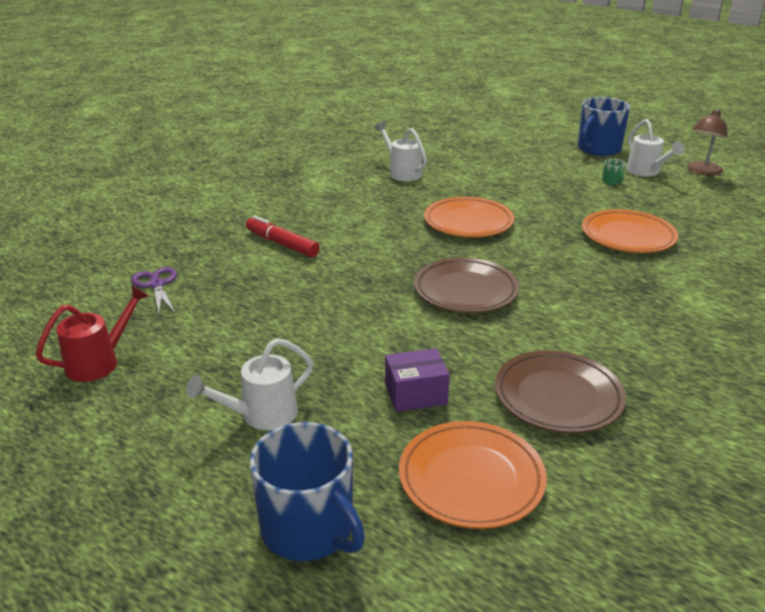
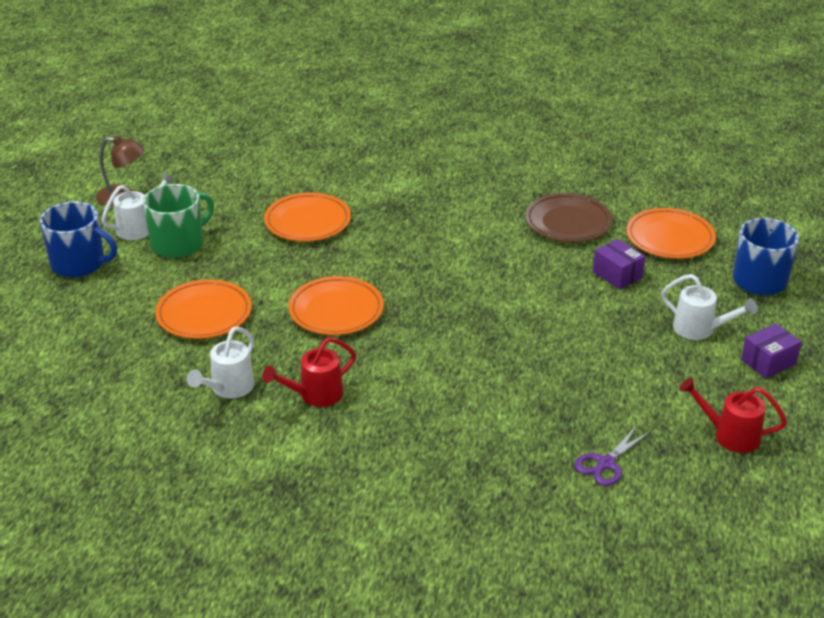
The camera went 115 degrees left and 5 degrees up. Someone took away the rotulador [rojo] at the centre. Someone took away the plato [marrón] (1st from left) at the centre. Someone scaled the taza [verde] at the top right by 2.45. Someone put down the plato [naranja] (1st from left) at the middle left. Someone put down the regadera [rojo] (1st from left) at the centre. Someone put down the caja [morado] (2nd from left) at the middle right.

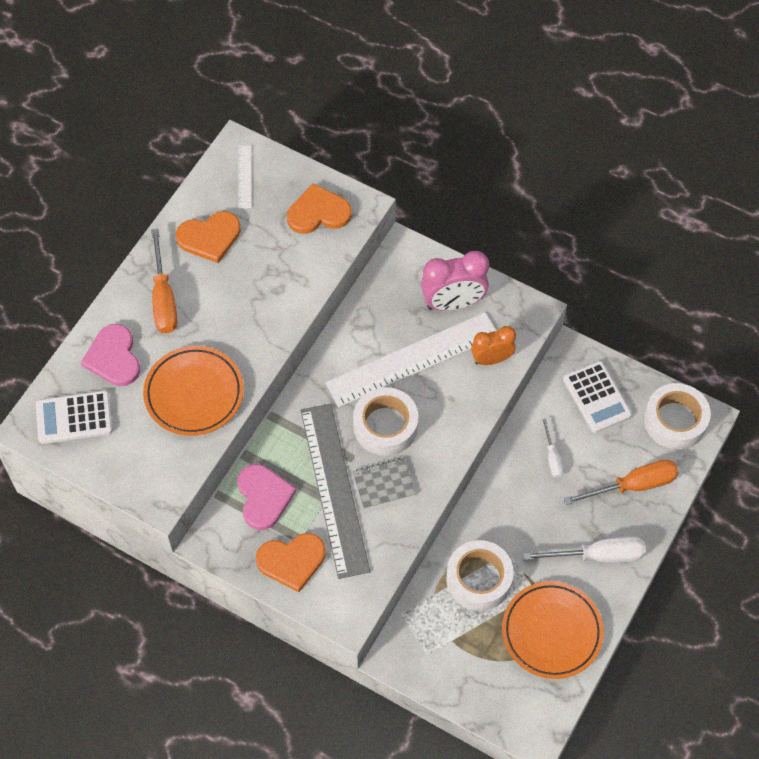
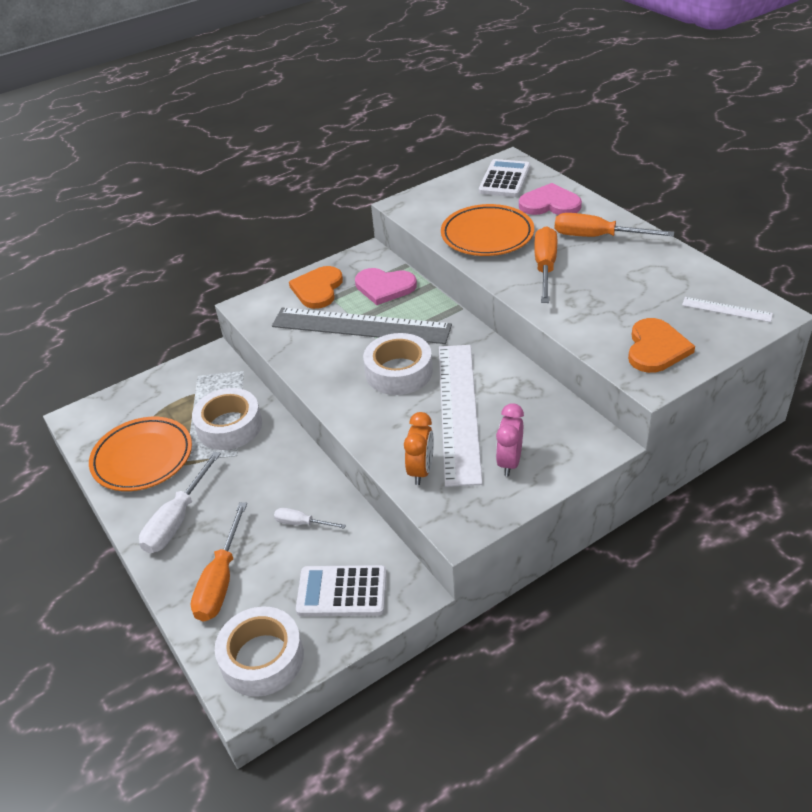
The camera went 120 degrees right and 20 degrees down. Someone took away the corazón [naranja] (1st from left) at the top left. Someone took away the cuaderno [gris] at the centre. Someone scaled the despertador [rosa] at the centre by 0.65. Someone put down the destornillador [naranja] (2nd from left) at the top right.

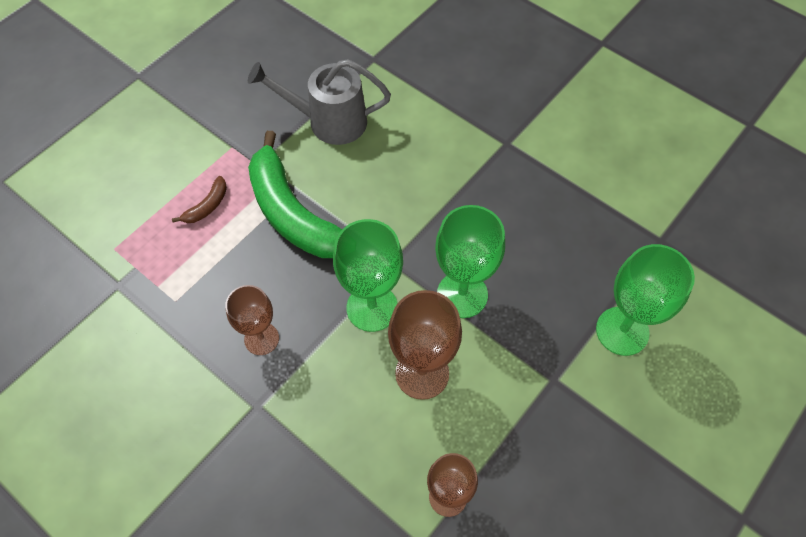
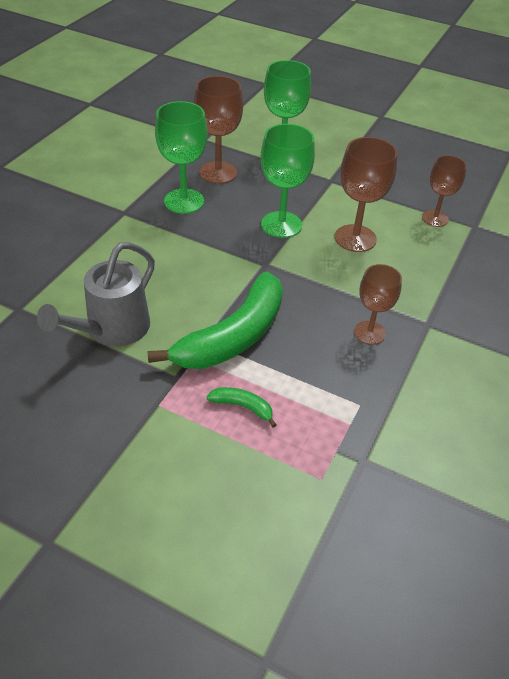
The camera went 105 degrees left and 15 degrees down. Someone repainted the plátano [marrón] at the middle left, which became the plátano [verde] (2nd from left) at the centre. Someone rotated the regadera [gris] at the top centre by 45 degrees clockwise. Someone carried the copa [verde] (1st from left) from the centre to the top centre. Someone put down the copa [marrón] (1st from left) at the top centre.

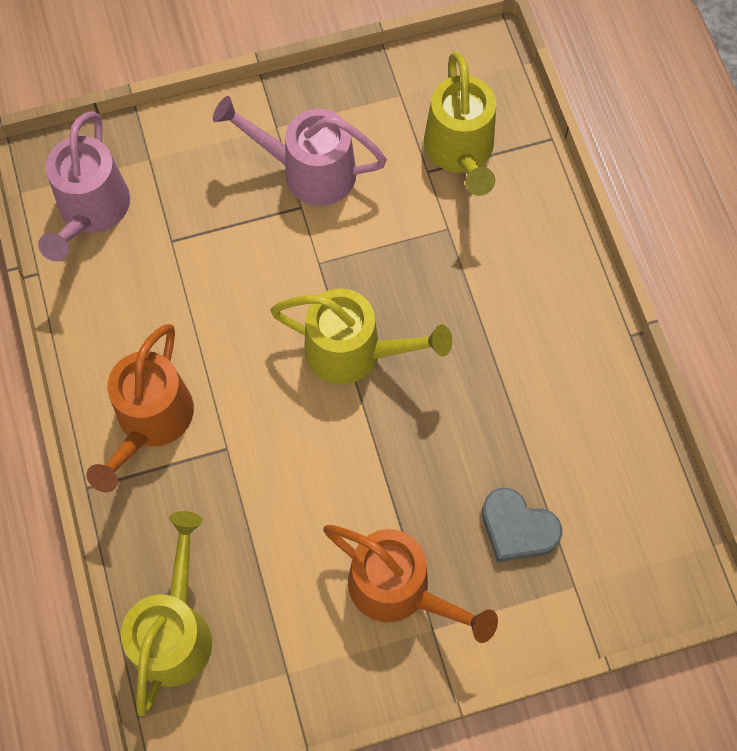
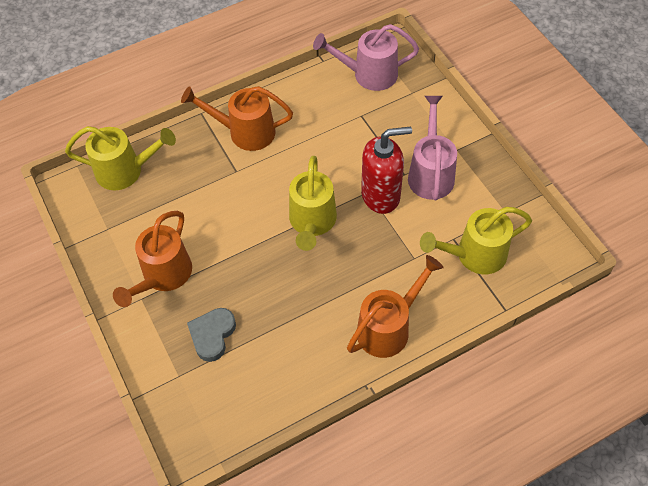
The camera went 80 degrees right and 10 degrees down. Someone put down the regadera [naranja] (3rd from left) at the centre. Someone put down the dispensador de jabón [rojo] at the centre.

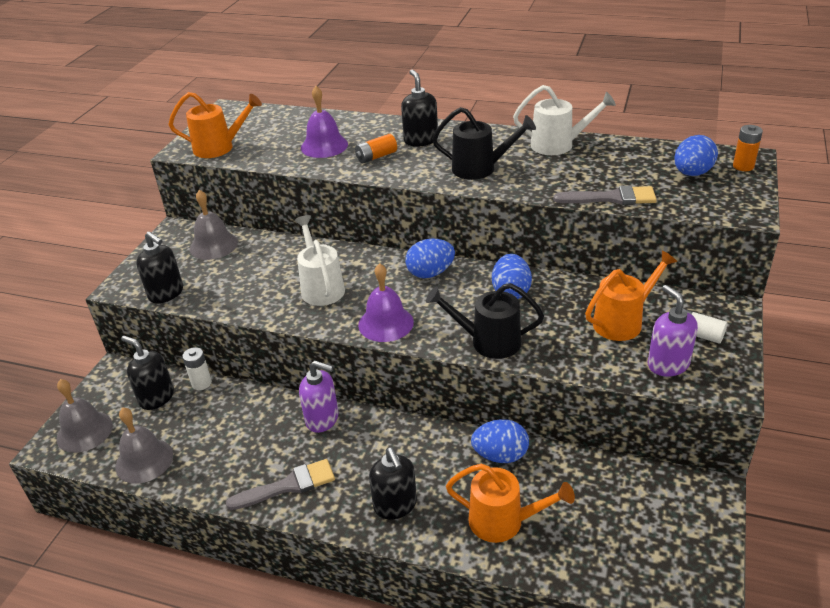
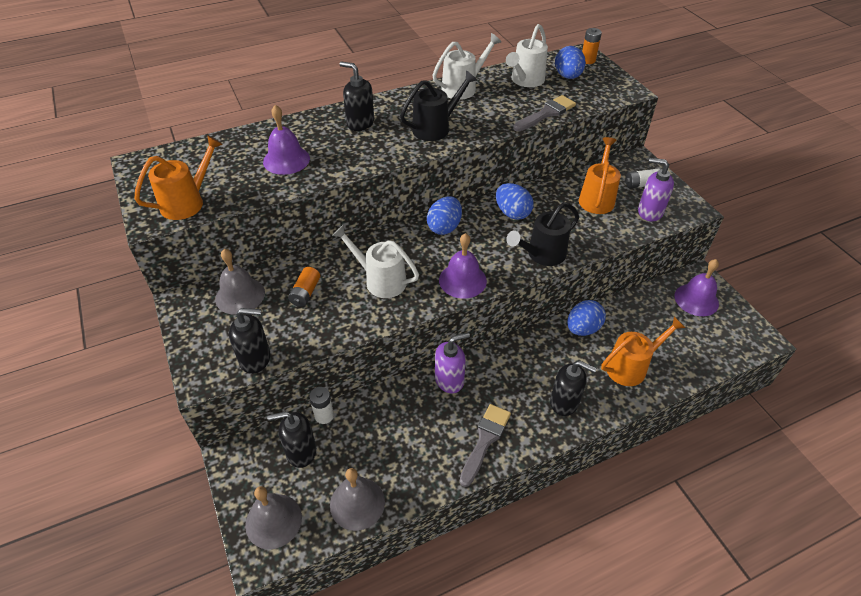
The camera went 45 degrees left and 10 degrees up. Someone carried the pila [naranja] (1st from left) from the top centre to the centre. Someone put down the regadera [blanco] (3rd from left) at the top centre. Someone put down the campana [morado] (3rd from left) at the middle right.

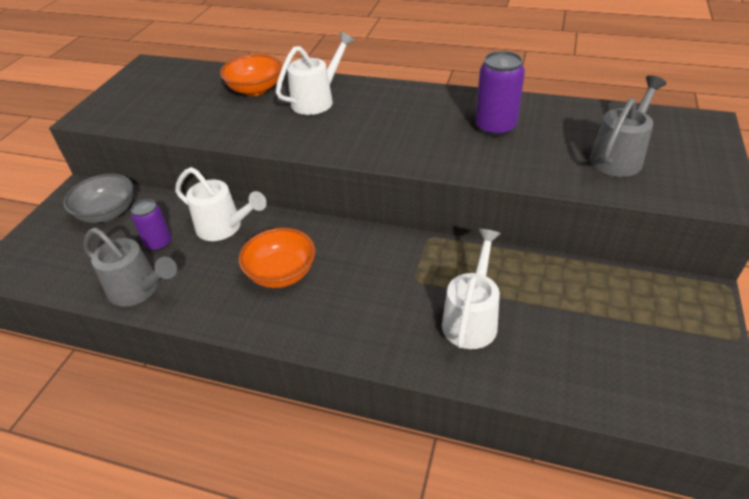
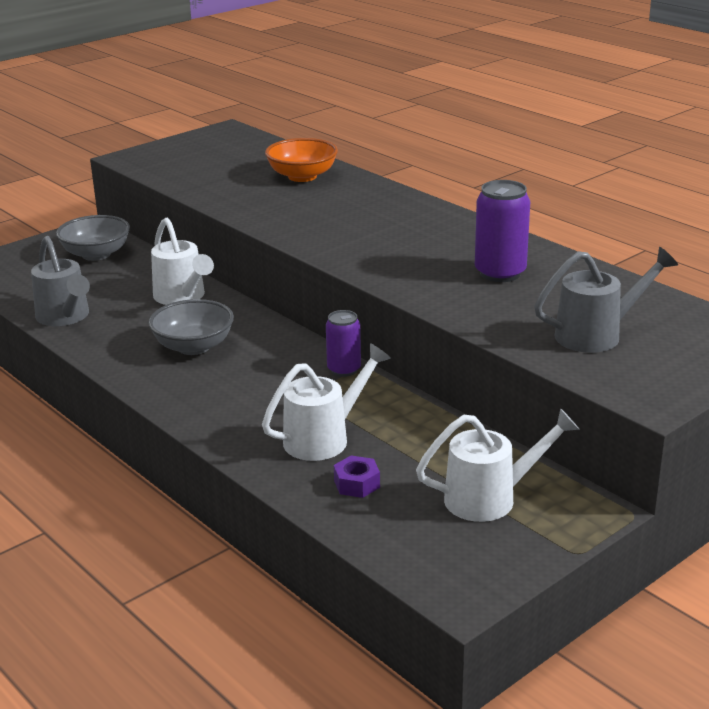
The camera went 30 degrees right and 15 degrees down. Someone carried the lata [morado] (1st from left) from the middle left to the centre. Someone repainted the cuenco [naranja] (2nd from left) at the centre, which became the cuenco [gris] (2nd from left) at the middle left. Someone carried the regadera [blanco] (2nd from left in the first image) from the top centre to the middle right. Someone put down the tuerca [morado] at the bottom centre.

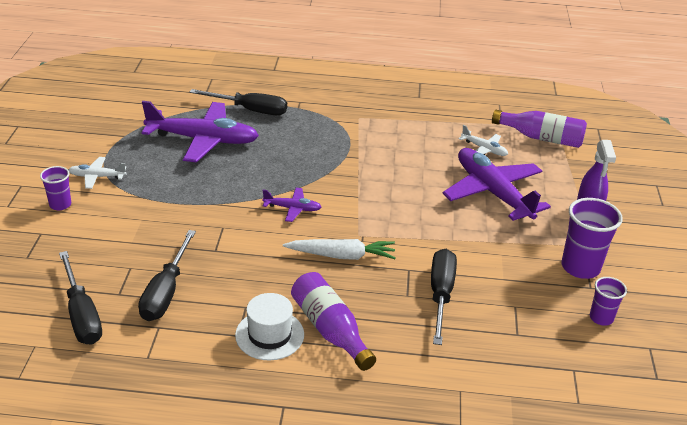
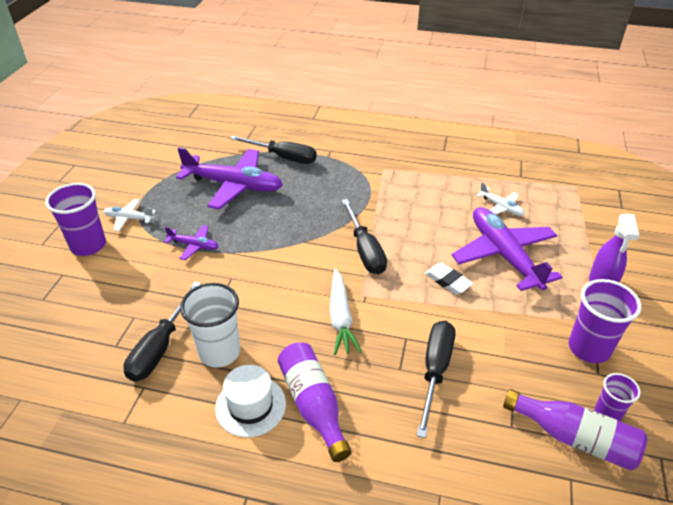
The camera went 10 degrees right and 5 degrees up. Someone scaled the vaso [morado] (1st from left) at the middle left by 1.74. Someone carried the destornillador [negro] (1st from left in the first image) from the bottom left to the centre. Someone carried the avión [morado] (2nd from left in the first image) from the centre to the middle left. Someone rotated the zanahoria [blanco] at the centre by 75 degrees clockwise. Someone carried the botella [morado] (2nd from left) from the top right to the bottom right. Someone put down the vaso [blanco] at the middle left. Someone put down the goma de borrar [blanco] at the middle right.

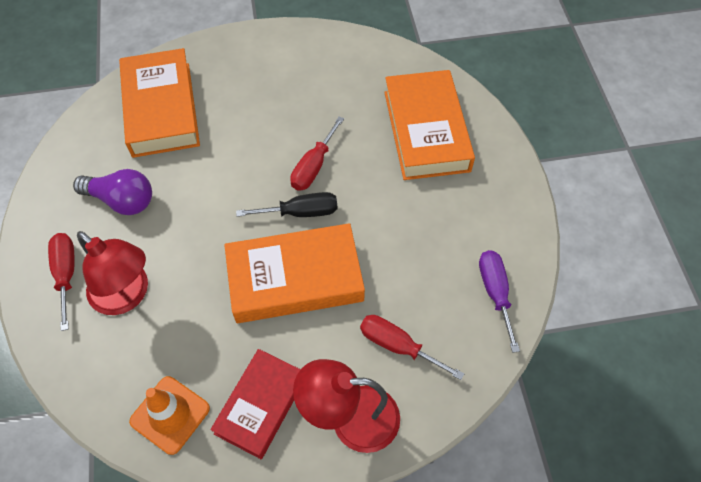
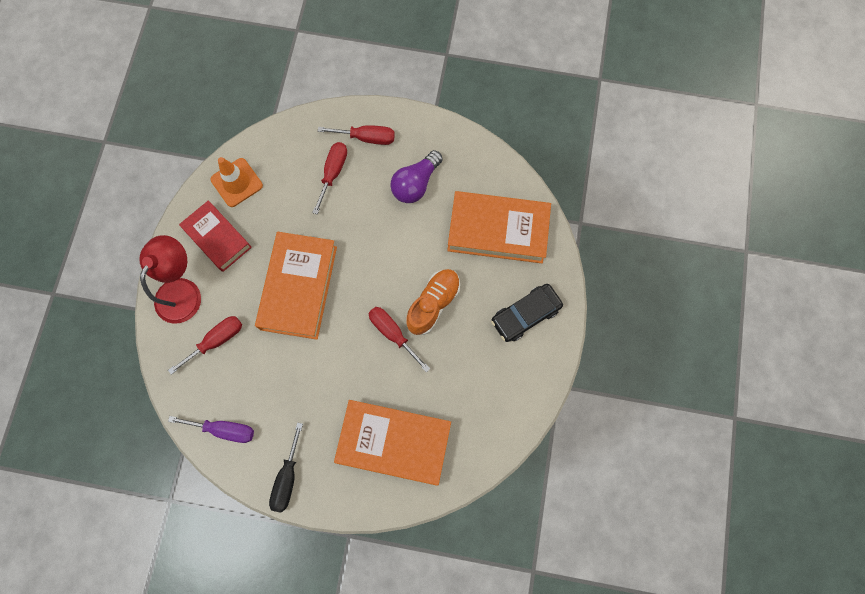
The camera went 110 degrees right and 15 degrees up. Someone swapped the lámpara [rojo] (1st from left) at the middle left for the destornillador [rojo] (2nd from left) at the top centre. Someone carried the destornillador [negro] from the centre to the bottom left. Someone put down the zapato [naranja] at the centre. Someone put down the coche [negro] at the centre.

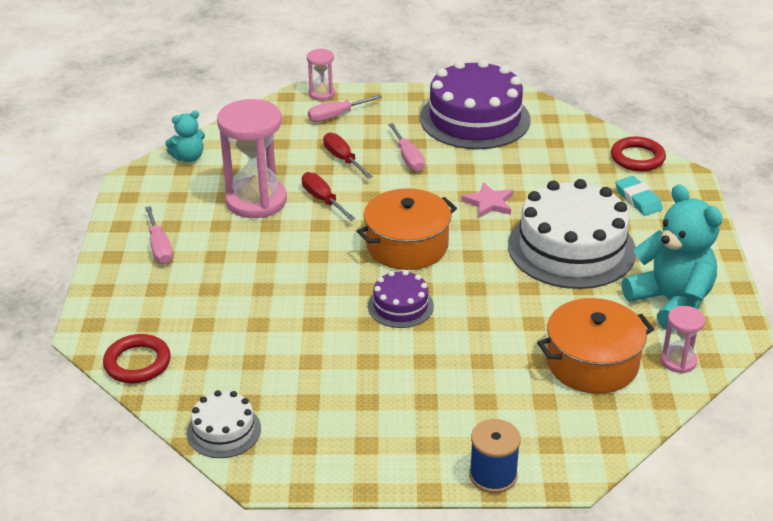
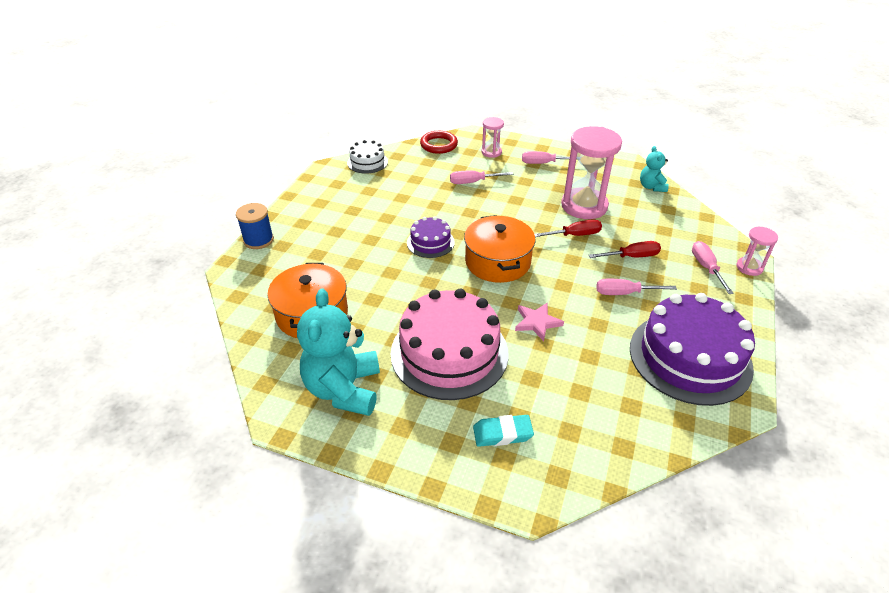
The camera went 110 degrees right and 5 degrees up. Someone repainted the tarta [blanco] (2nd from left) at the middle right, which became the tarta [rosa] at the centre. Someone took away the anillo [rojo] (2nd from left) at the top right. Someone rotated the osito [turquesa] (2nd from left in the first image) at the middle right by 105 degrees clockwise. Someone carried the reloj de arena [rosa] (3rd from left in the first image) from the middle right to the top centre. Someone put down the destornillador [rosa] (1st from left) at the top centre.

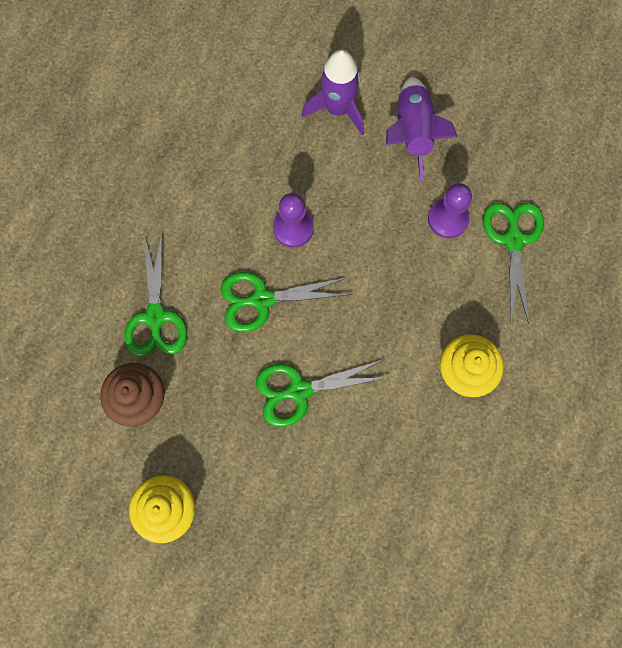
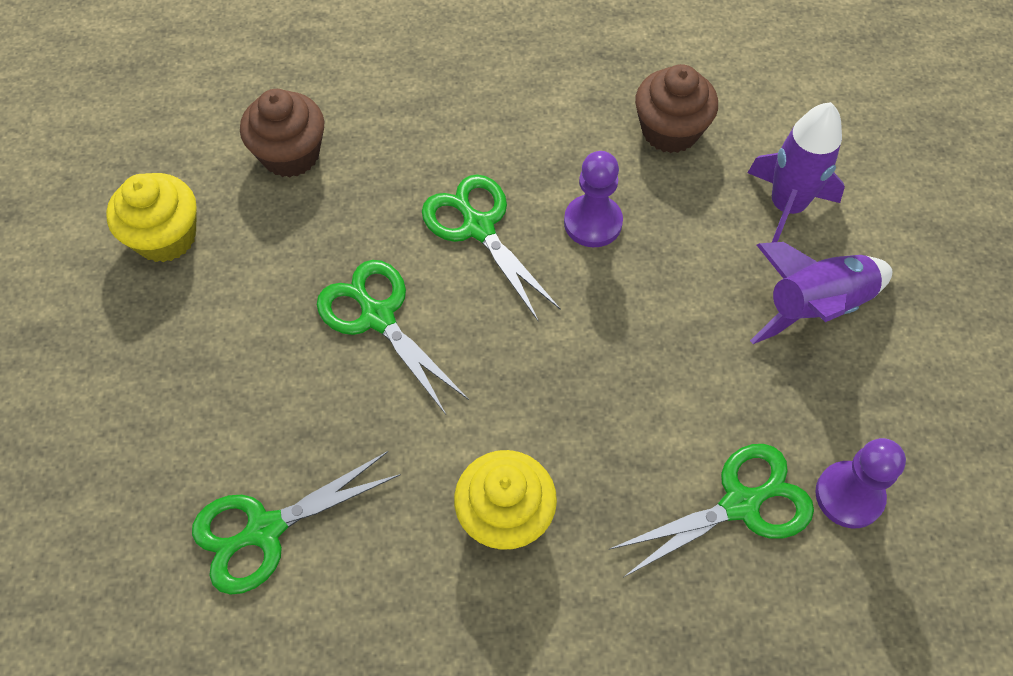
The camera went 65 degrees right and 15 degrees down. Someone carried the tijeras [verde] (1st from left) from the middle left to the bottom left. Someone carried the peón [morado] (2nd from left) from the top right to the bottom right. Someone put down the magdalena [marrón] (2nd from left) at the top right.

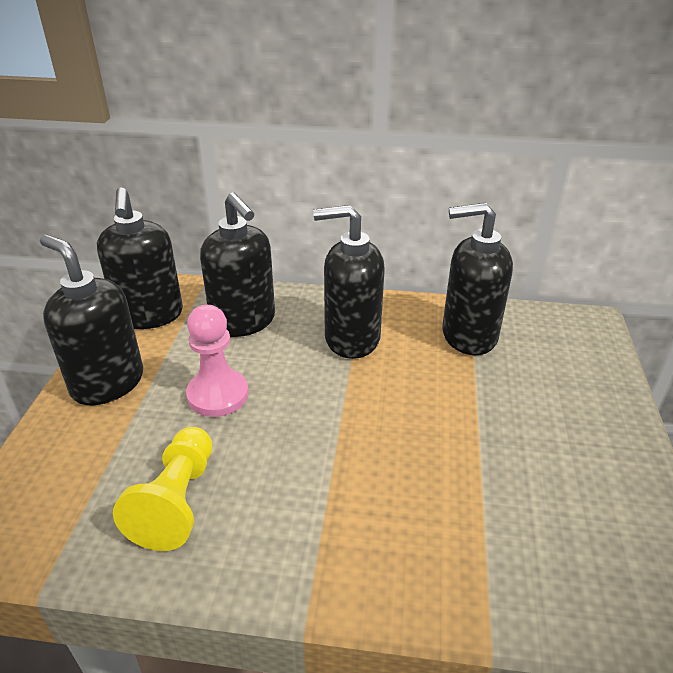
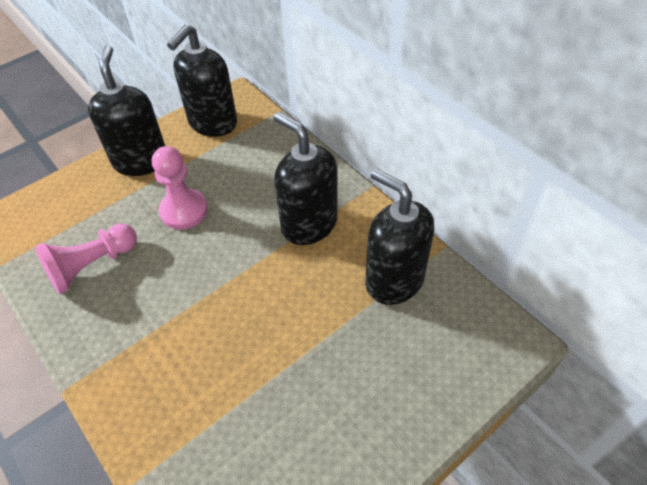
The camera went 45 degrees right and 15 degrees up. Someone repainted the peón [amarillo] at the bottom left, which became the peón [rosa] (1st from left) at the middle left. Someone took away the dispensador de jabón [negro] (3rd from left) at the centre.

